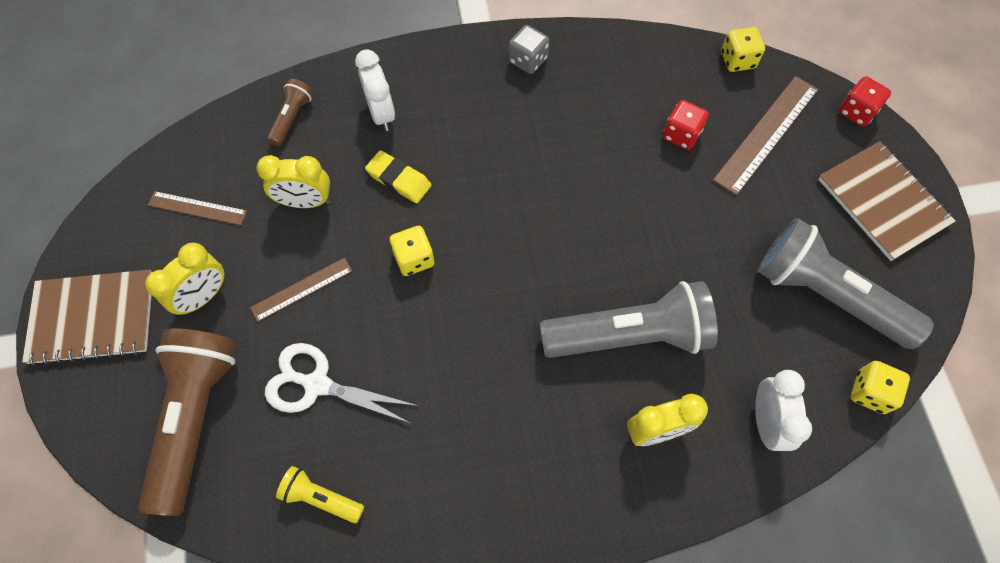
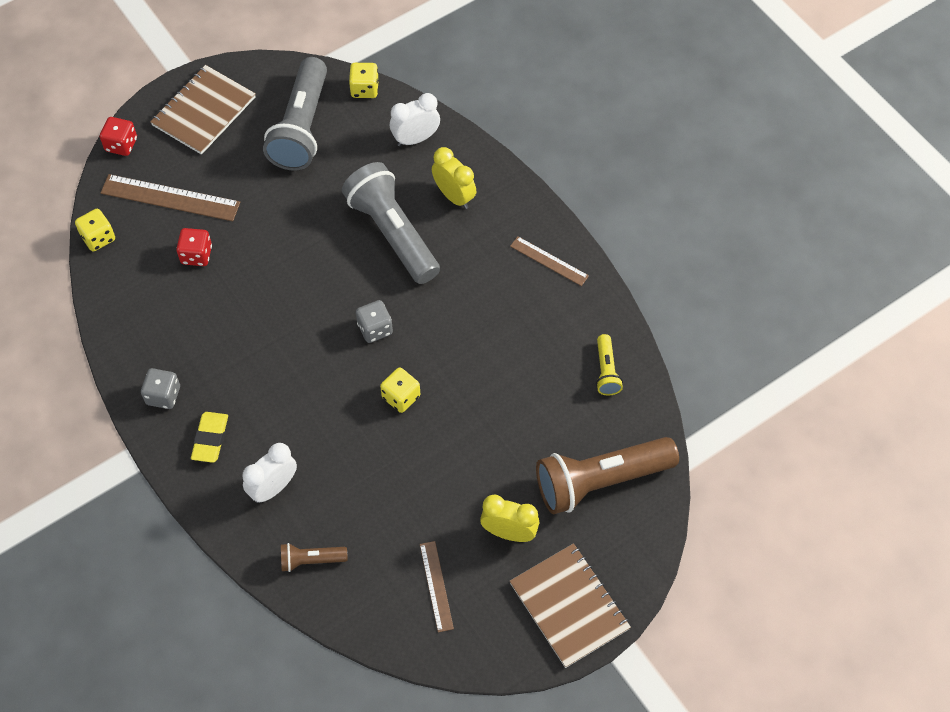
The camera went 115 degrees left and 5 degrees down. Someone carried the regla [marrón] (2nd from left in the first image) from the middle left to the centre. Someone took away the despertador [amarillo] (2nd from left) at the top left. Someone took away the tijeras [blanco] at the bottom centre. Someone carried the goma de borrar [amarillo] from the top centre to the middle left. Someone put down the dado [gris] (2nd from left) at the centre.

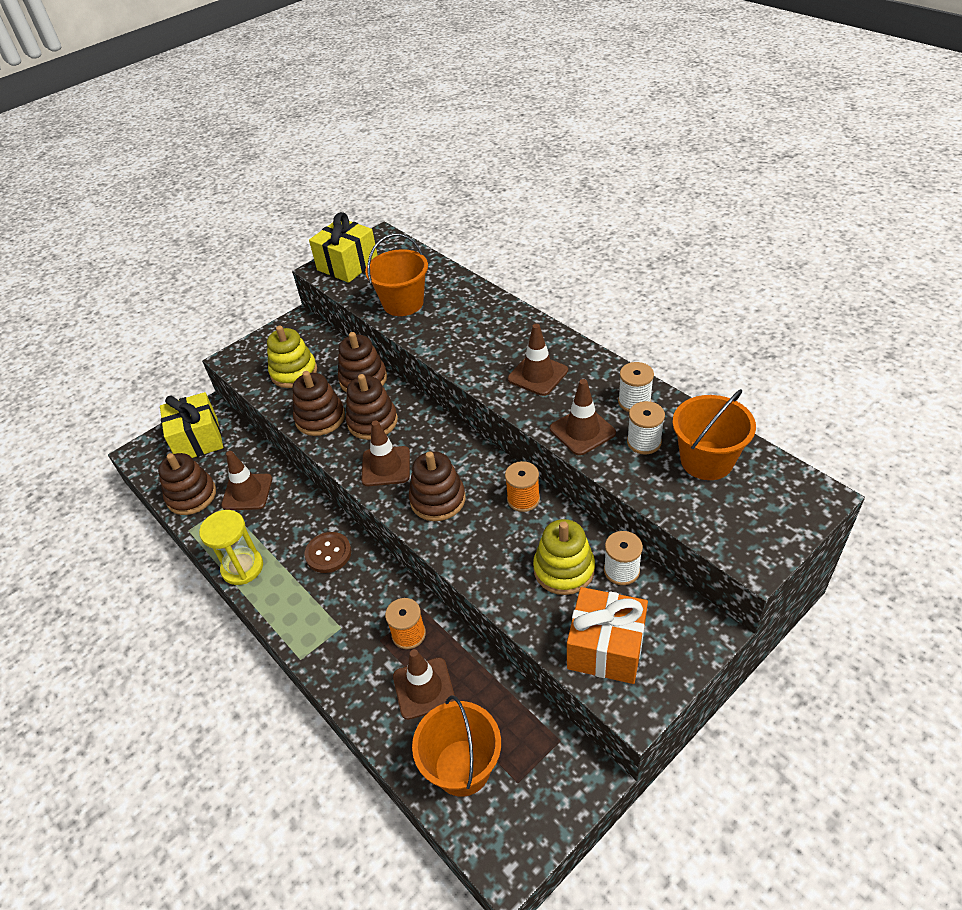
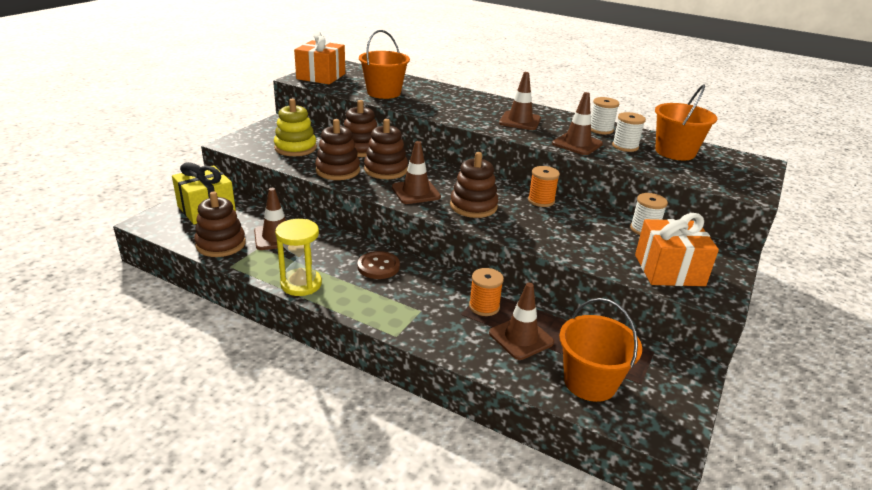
The camera went 25 degrees left and 15 degrees down. Someone repainted the regalo [amarillo] (2nd from left) at the top centre, which became the regalo [naranja] (1st from left) at the top centre. Someone took away the juguete apilable [amarillo] (2nd from left) at the centre.

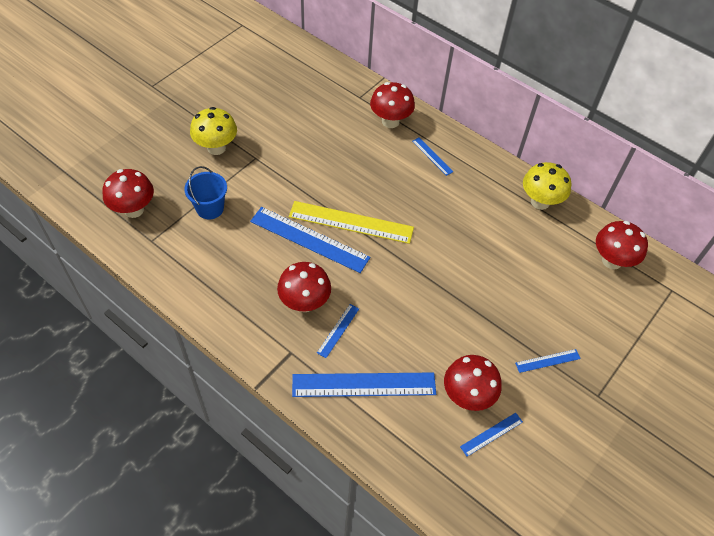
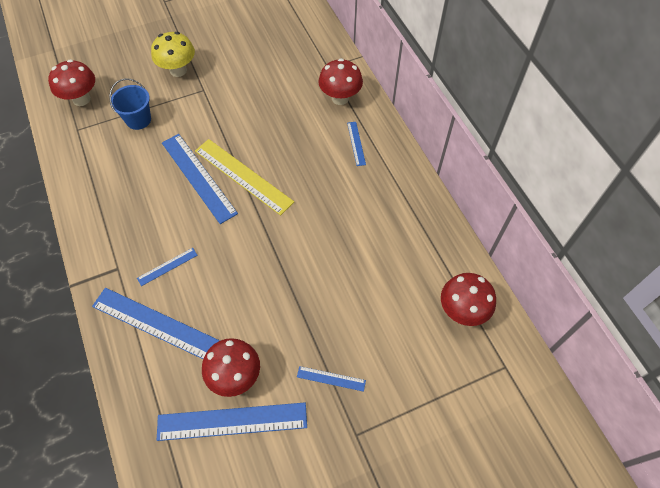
The camera went 30 degrees right and 5 degrees up. Someone took away the seta [rojo] (2nd from left) at the centre. Someone scaled the regla [azul] (5th from left in the first image) at the bottom right by 2.10. Someone took away the seta [amarillo] (2nd from left) at the middle right.

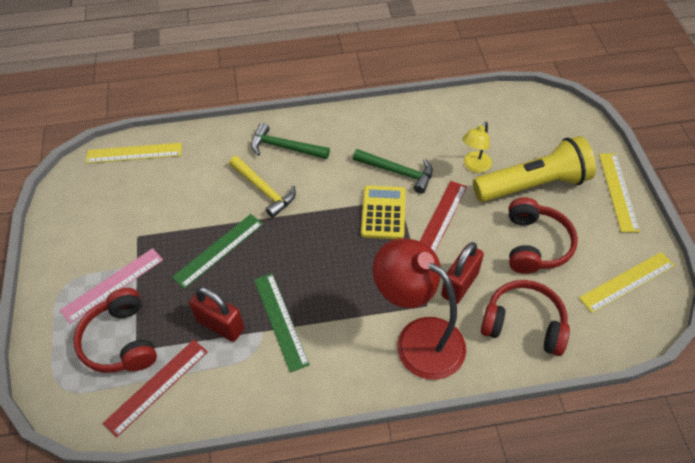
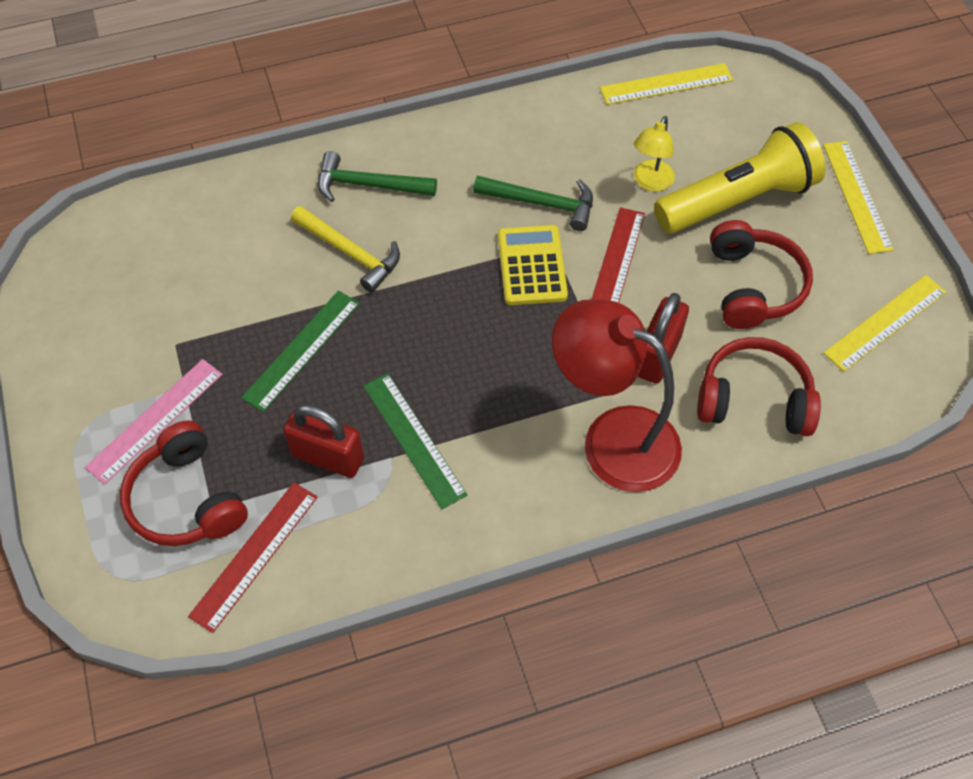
The camera went 10 degrees left and 5 degrees up. Someone carried the regla [amarillo] (1st from left) from the top left to the top right.

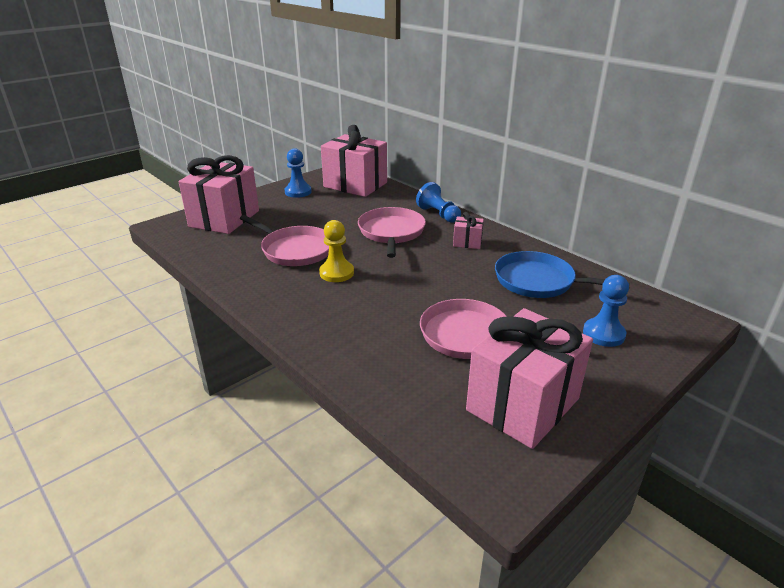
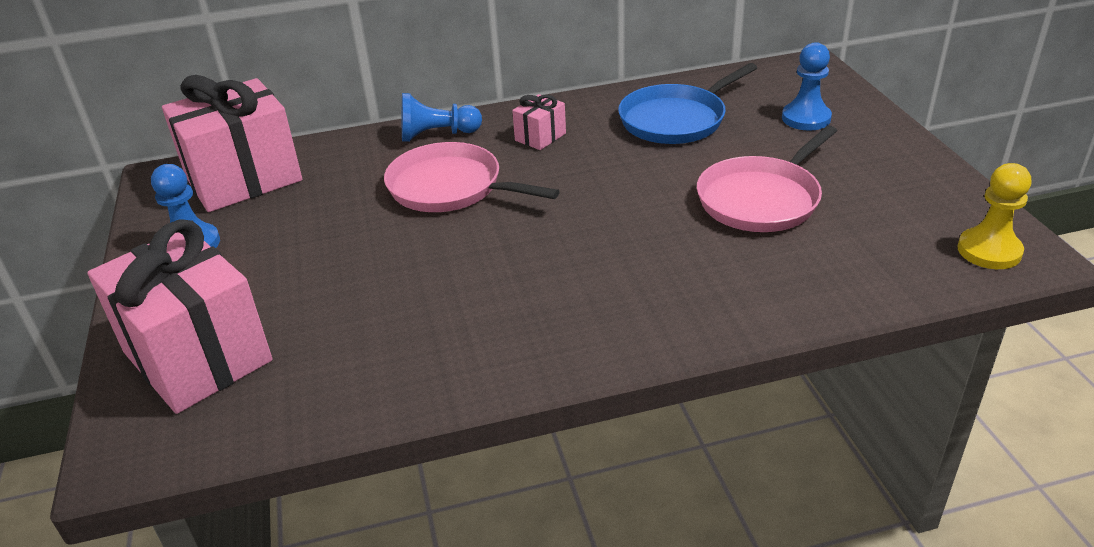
The camera went 60 degrees left and 5 degrees up. Someone took away the sartén [rosa] (1st from left) at the centre. Someone carried the peón [amarillo] from the centre to the middle right. Someone took away the regalo [rosa] (4th from left) at the middle right.

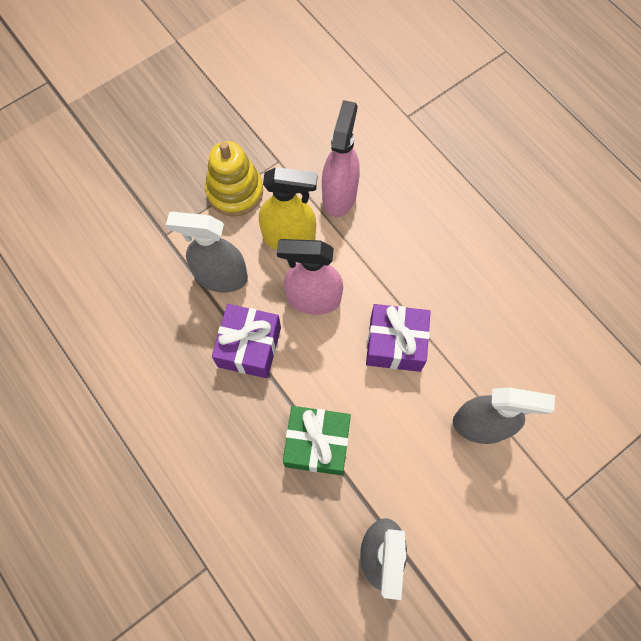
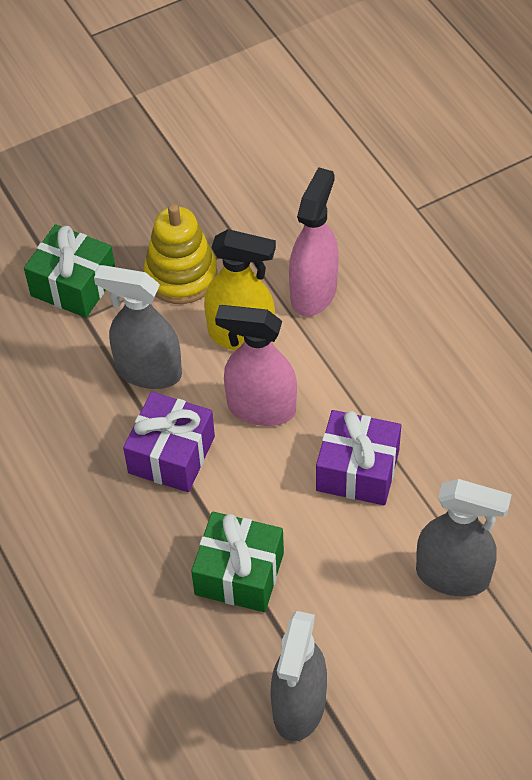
The camera went 10 degrees right and 15 degrees down. Someone put down the regalo [verde] (1st from left) at the middle left.

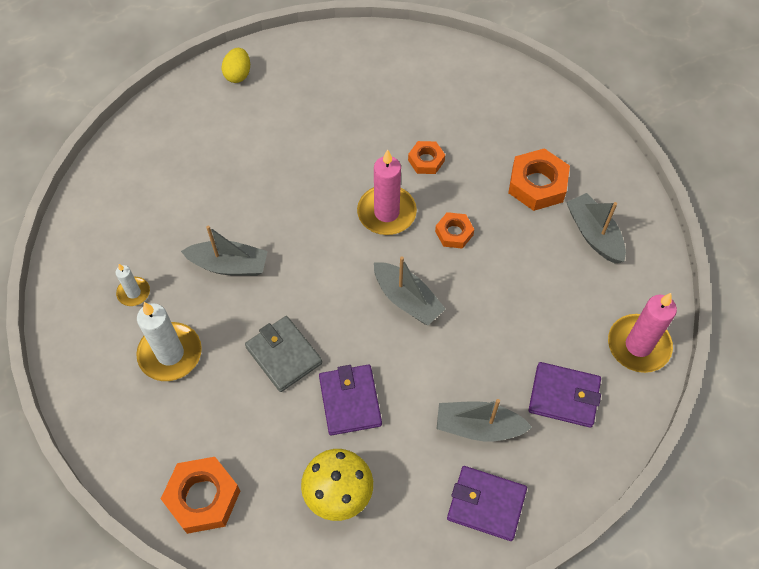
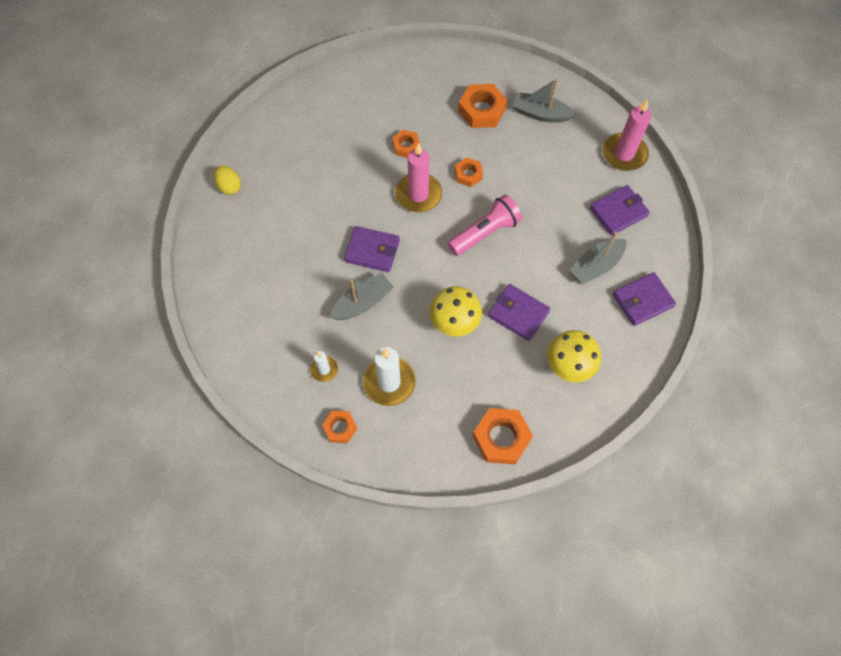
The camera went 45 degrees left and 5 degrees up. Someone swapped the cartera [gris] at the centre for the seta [amarillo] (1st from left) at the centre. Someone swapped the barco [gris] (2nd from left) at the centre for the lámpara de mano [rosa] at the centre. Someone put down the tuerca [naranja] (1st from left) at the centre. Someone put down the cartera [morado] (1st from left) at the centre.

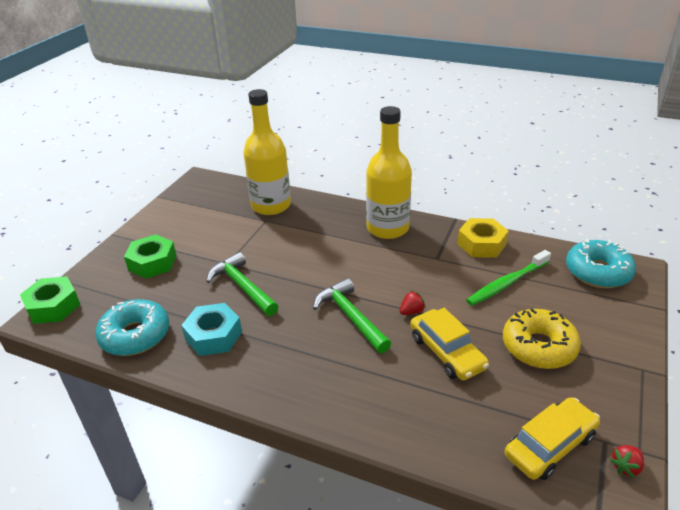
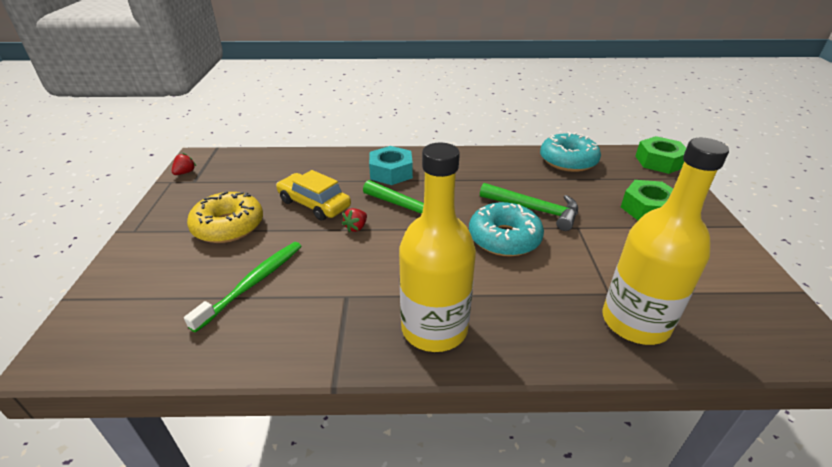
The camera went 155 degrees right and 0 degrees up. Someone carried the tuerca [turquesa] from the middle left to the centre. Someone took away the tuerca [amarillo] at the middle right. Someone took away the coche [amarillo] (2nd from left) at the bottom right. Someone carried the rosquilla [turquesa] (2nd from left in the first image) from the middle right to the centre.

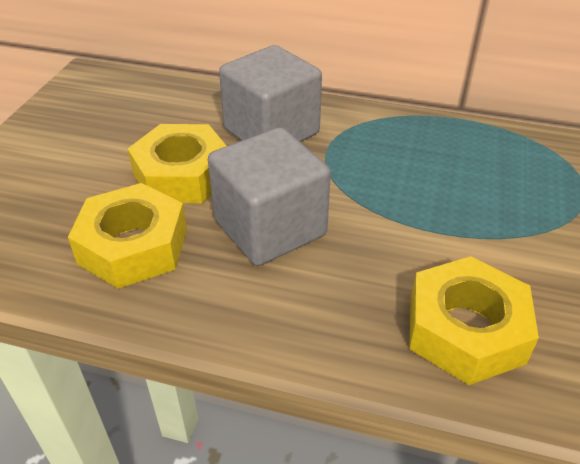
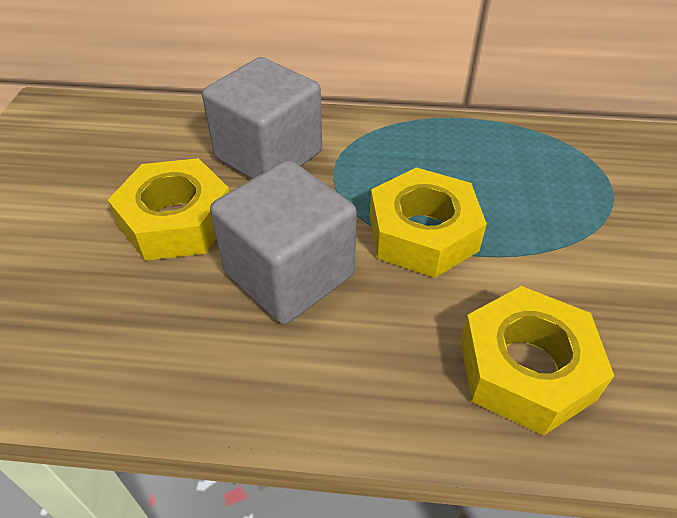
The camera went 10 degrees left and 5 degrees up. Someone carried the tuerca [amarillo] (1st from left in the first image) from the middle left to the centre.

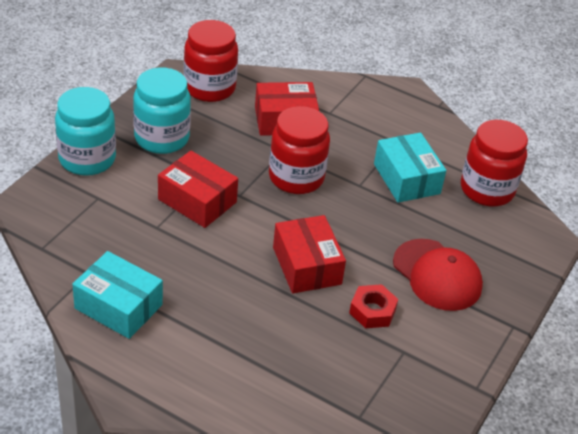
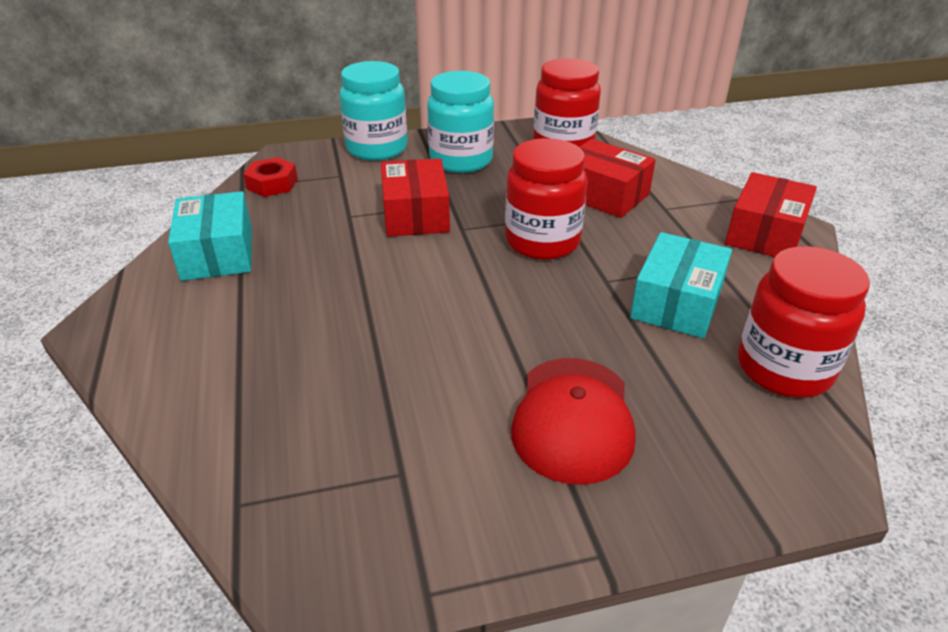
The camera went 50 degrees right and 5 degrees down. Someone carried the caja [rojo] (3rd from left) from the centre to the middle right. Someone carried the tuerca [rojo] from the bottom centre to the top left.

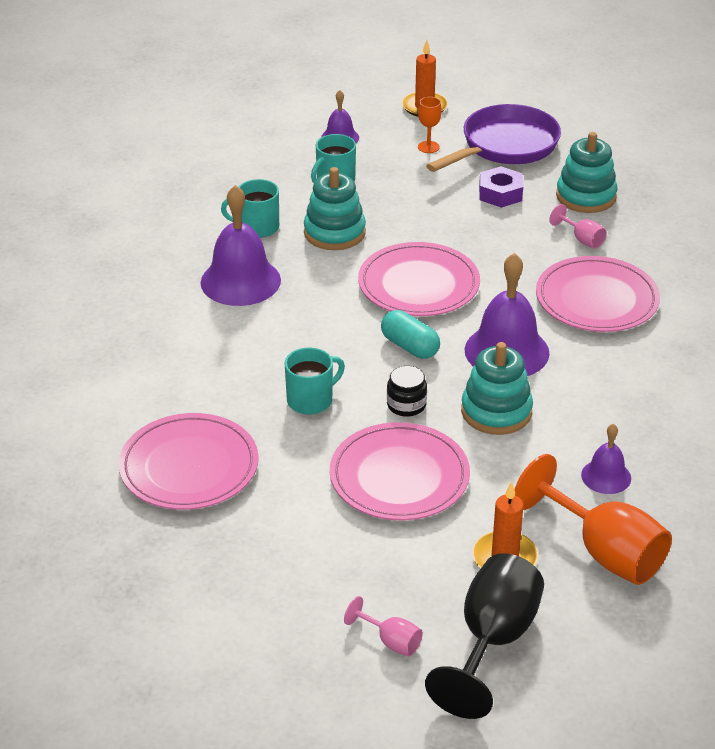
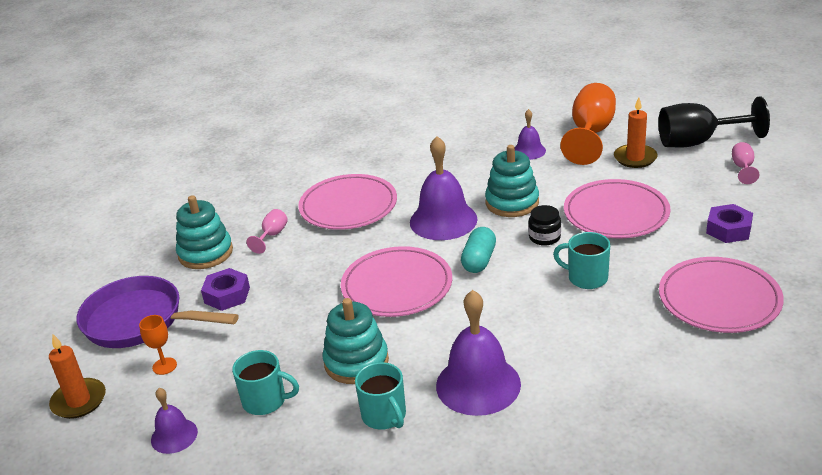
The camera went 115 degrees left and 5 degrees down. Someone put down the tuerca [morado] (2nd from left) at the middle right.

